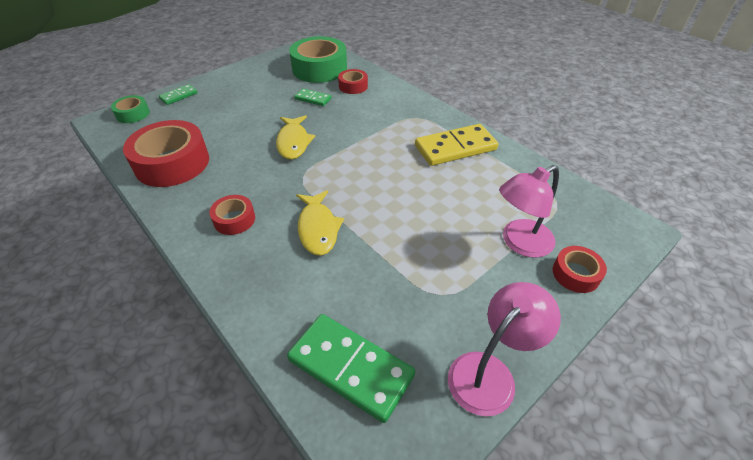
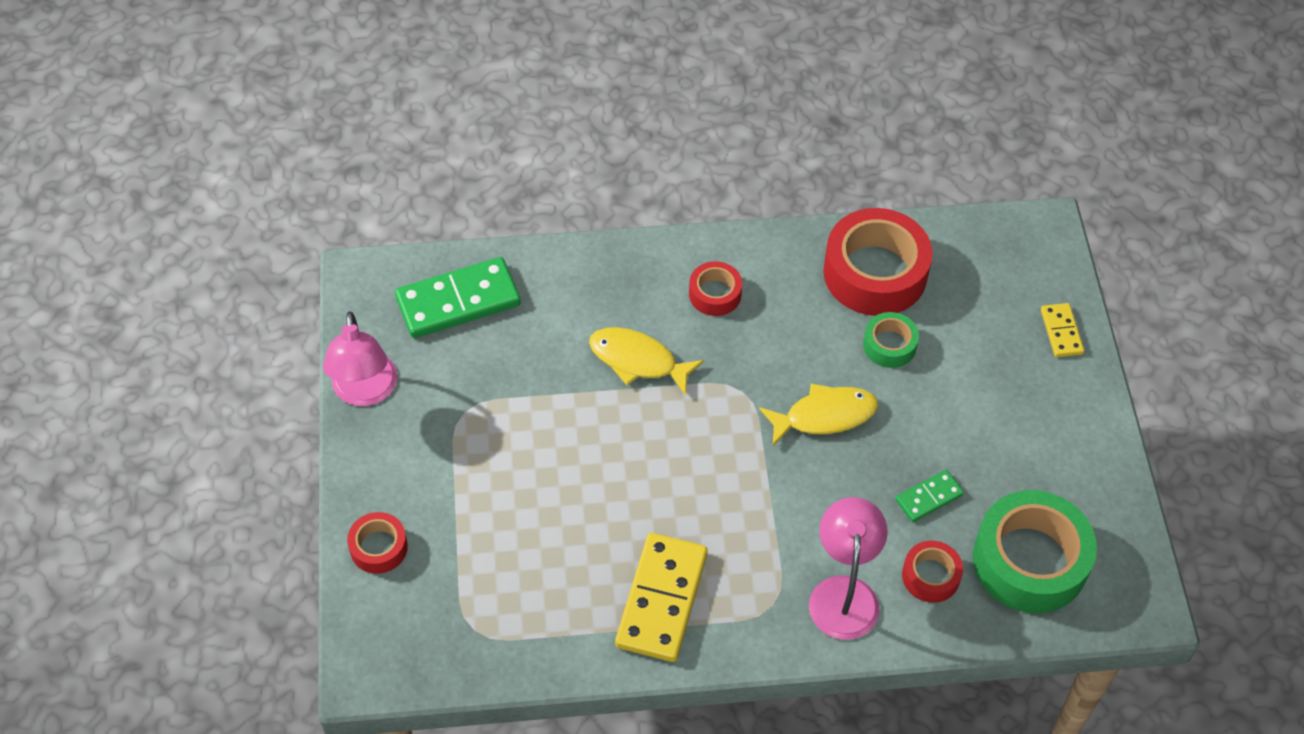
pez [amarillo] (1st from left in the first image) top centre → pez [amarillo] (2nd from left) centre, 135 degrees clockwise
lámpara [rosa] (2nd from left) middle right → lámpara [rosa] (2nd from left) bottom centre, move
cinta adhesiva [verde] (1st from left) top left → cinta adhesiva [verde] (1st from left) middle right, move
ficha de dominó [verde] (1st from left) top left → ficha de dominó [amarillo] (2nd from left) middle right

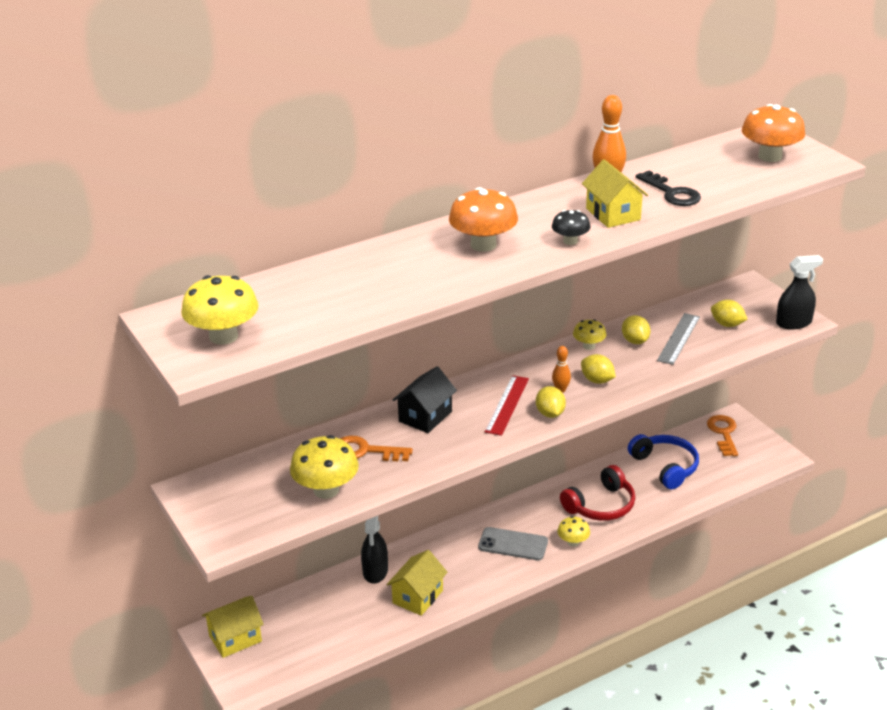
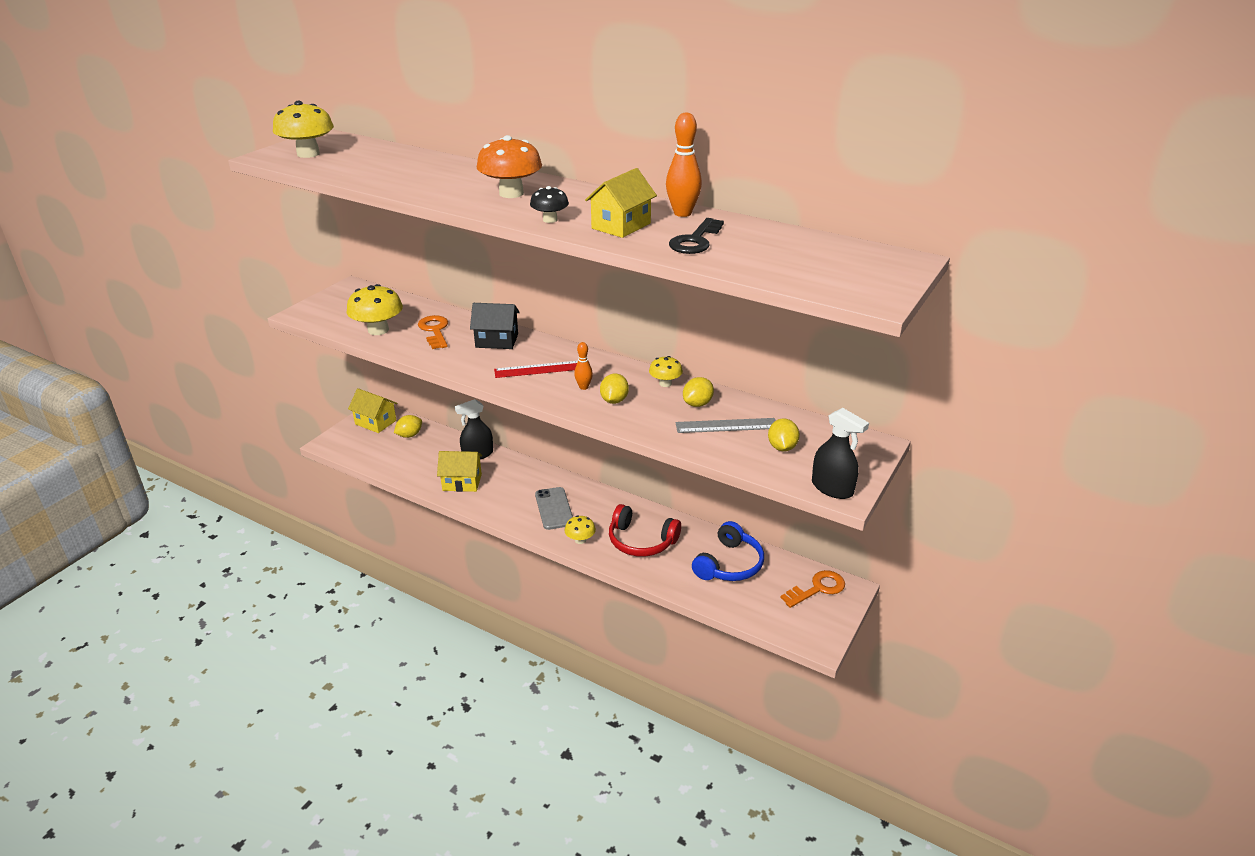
limón [amarillo] (1st from left) centre → limón [amarillo] (1st from left) middle left, move
seta [naranja] (2nd from left) top right → -

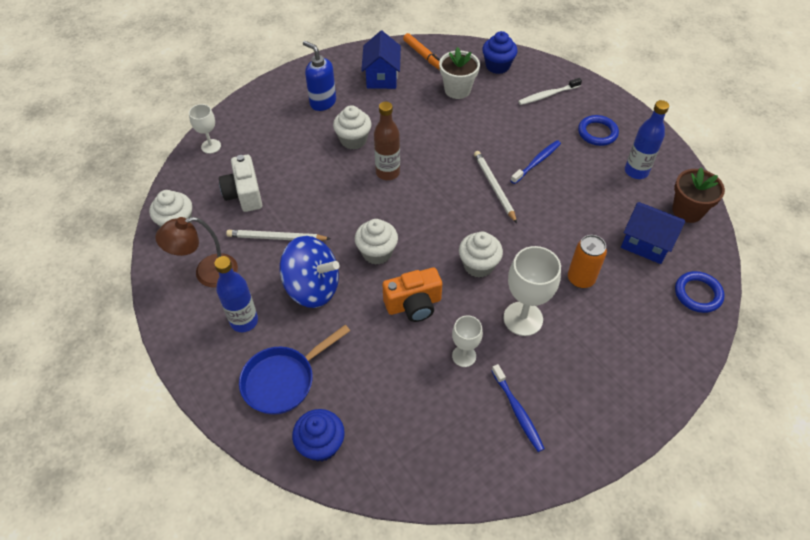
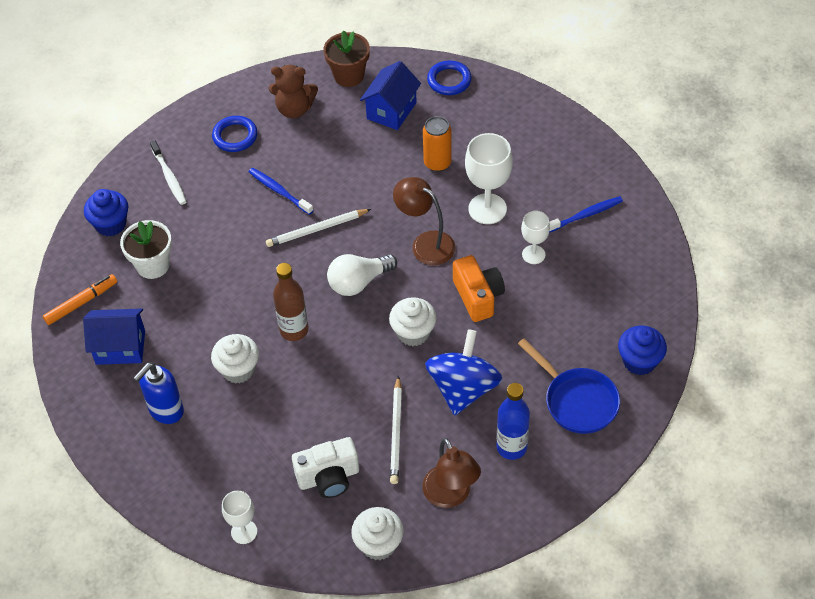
botella [azul] (2nd from left) top right → osito [marrón] top centre
- → bombilla [blanco] centre
magdalena [blanco] (4th from left) centre → lámpara [marrón] (1st from left) centre

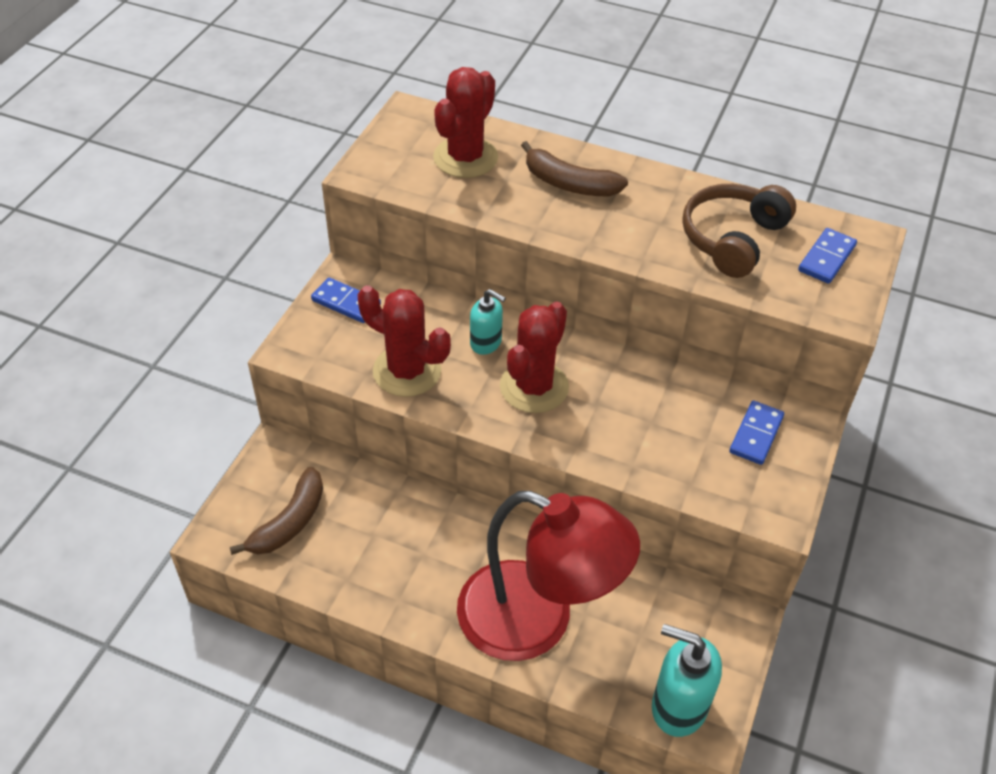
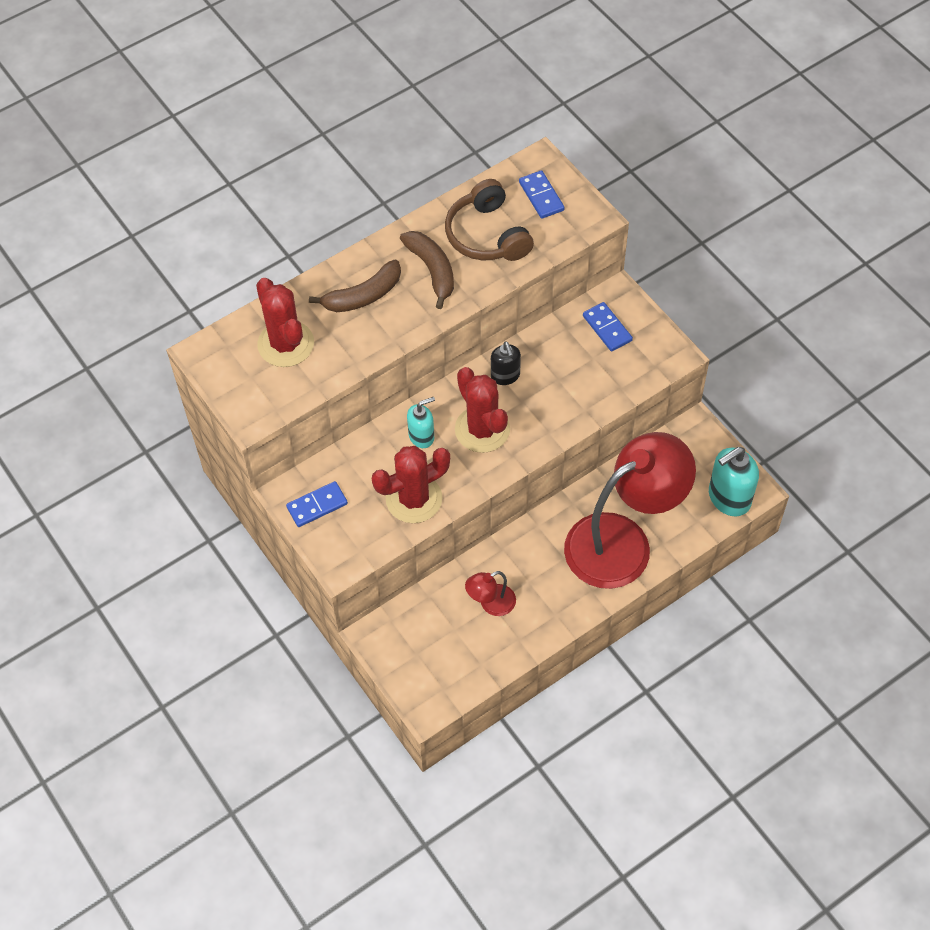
plátano [marrón] (1st from left in the first image) middle left → plátano [marrón] (2nd from left) top centre, move
- → lámpara [rojo] (1st from left) centre
- → dispensador de jabón [negro] centre

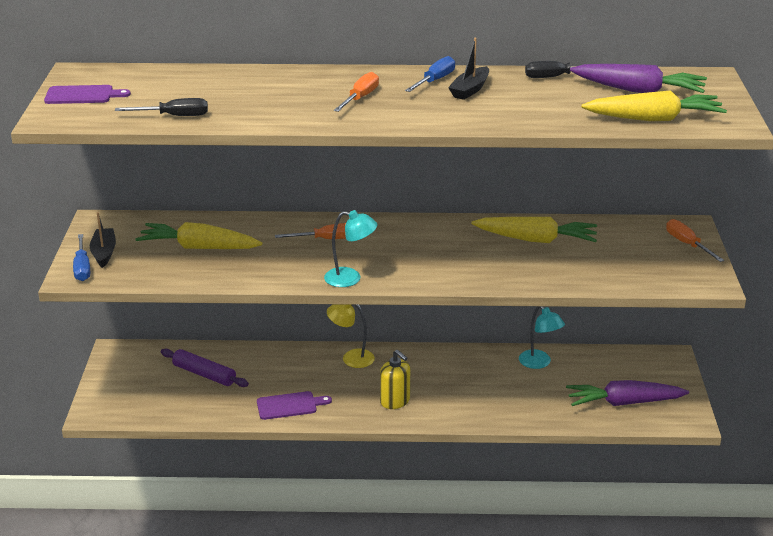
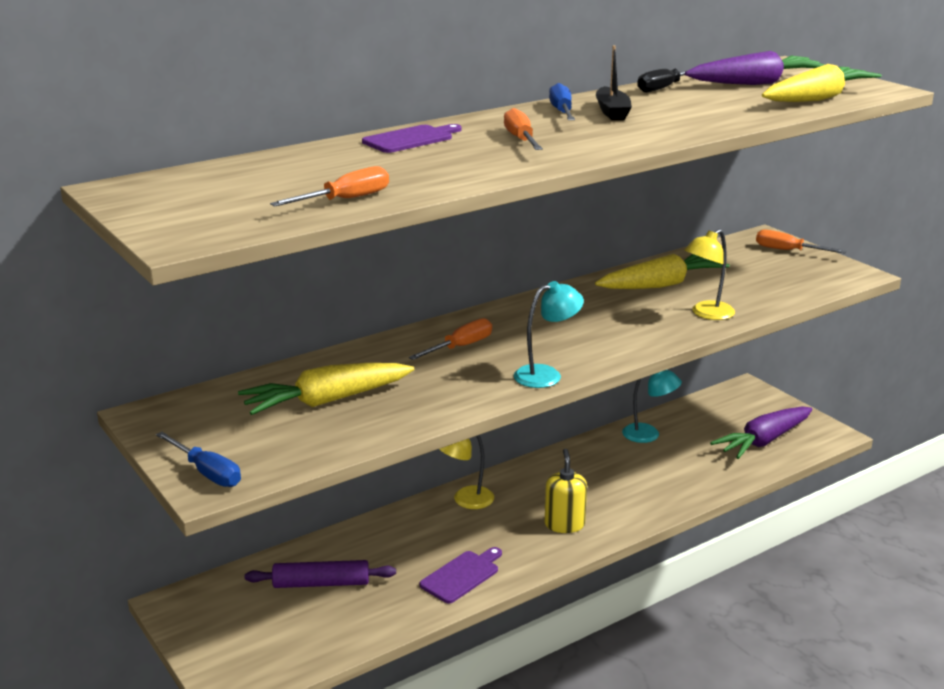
destornillador [negro] (1st from left) top left → destornillador [naranja] (1st from left) top centre
tabla de cortar [morado] (1st from left) top left → tabla de cortar [morado] (1st from left) top centre, move
dispensador de jabón [amarillo] bottom centre, 105 degrees counterclockwise
- → lámpara [amarillo] (2nd from left) middle right
barco [negro] (1st from left) middle left → -

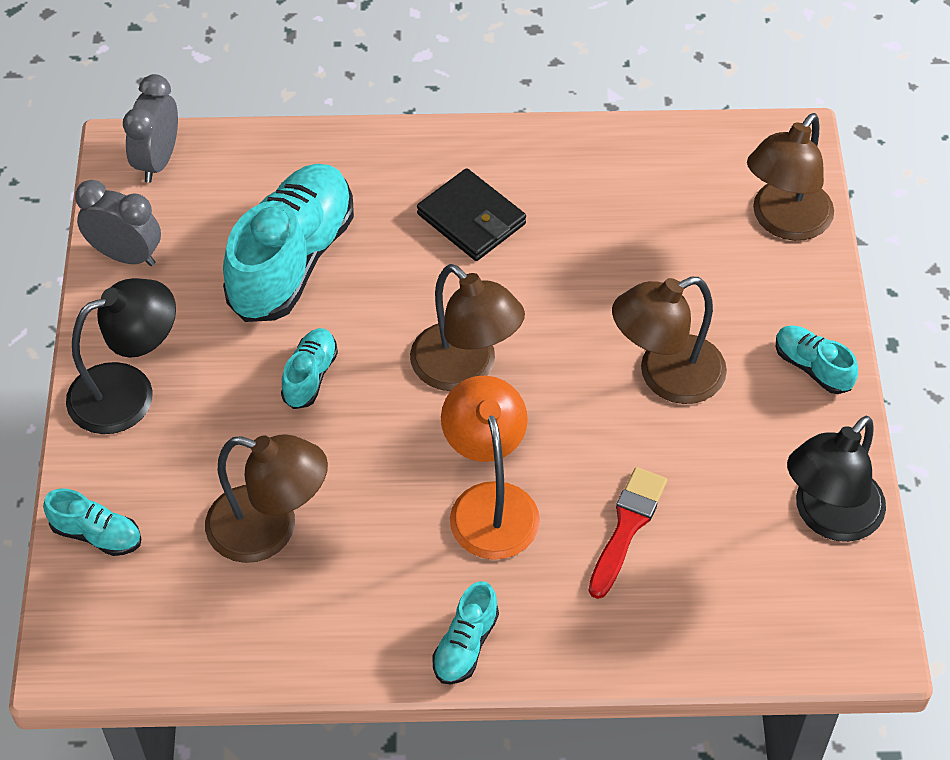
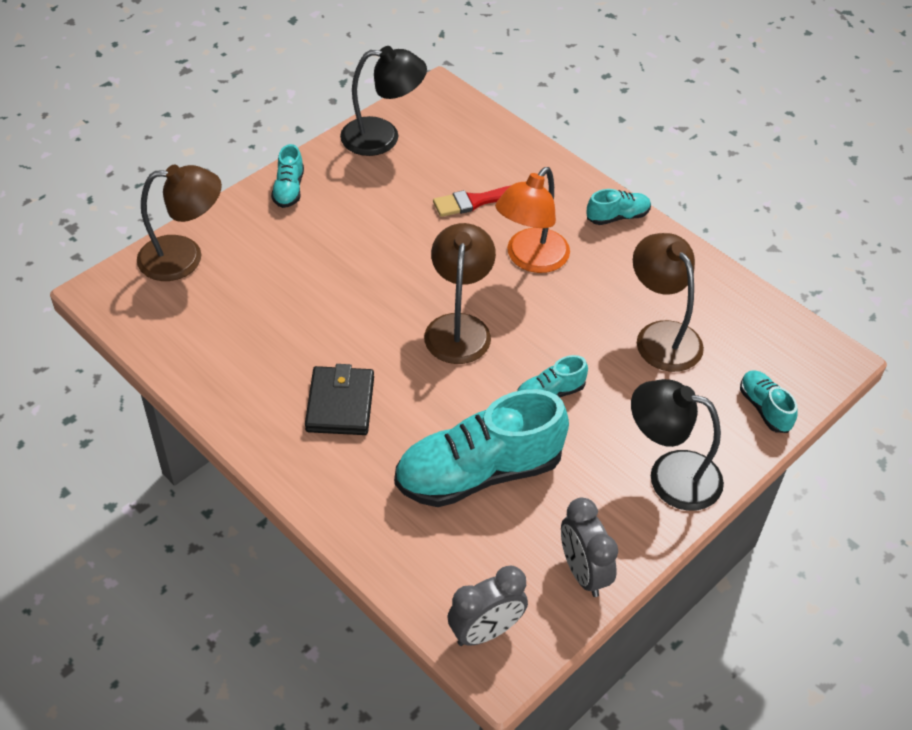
lámpara [marrón] (3rd from left) middle right → -

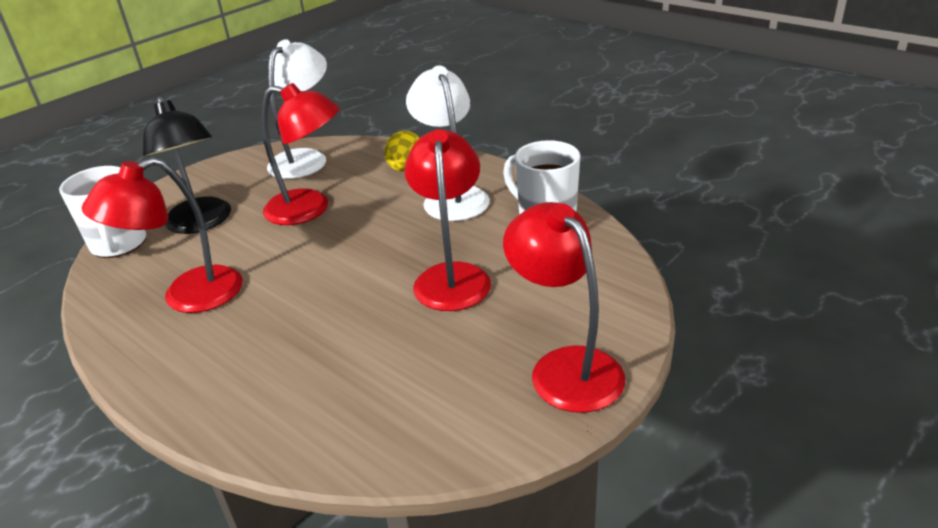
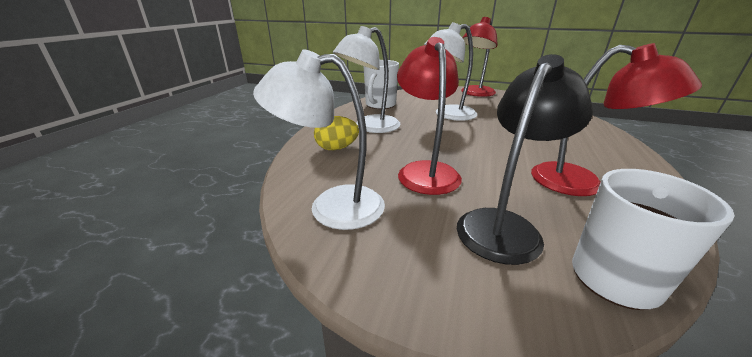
lámpara [rojo] (3rd from left) centre → lámpara [blanco] (3rd from left) top centre

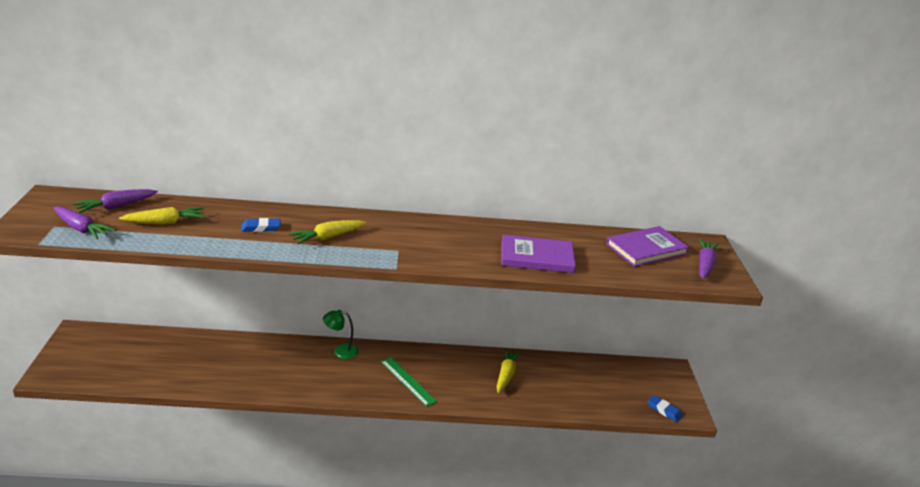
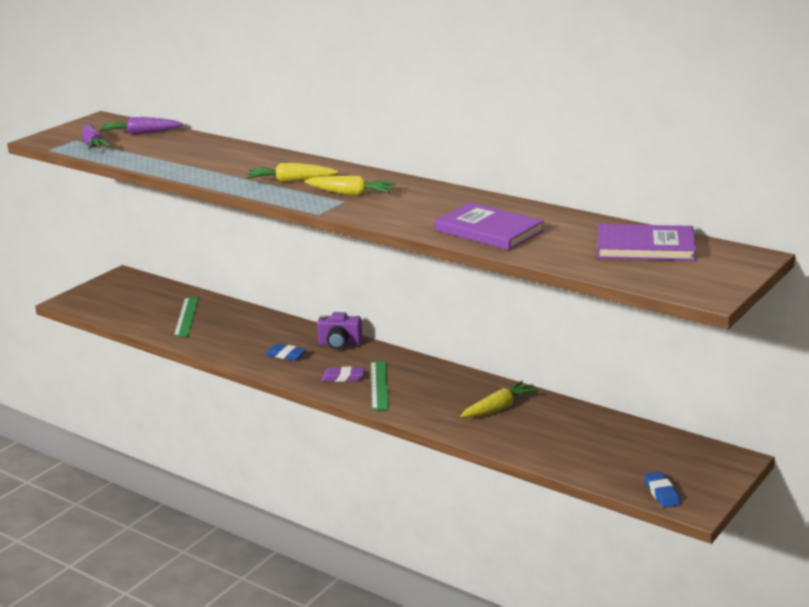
- → regla [verde] (1st from left) middle left
goma de borrar [azul] (1st from left) middle left → goma de borrar [azul] (1st from left) centre, move
zanahoria [amarillo] (1st from left in the first image) middle left → zanahoria [amarillo] (2nd from left) top centre, move
lámpara [verde] bottom centre → cámara [morado] centre
- → goma de borrar [morado] centre
zanahoria [morado] (3rd from left) middle right → -

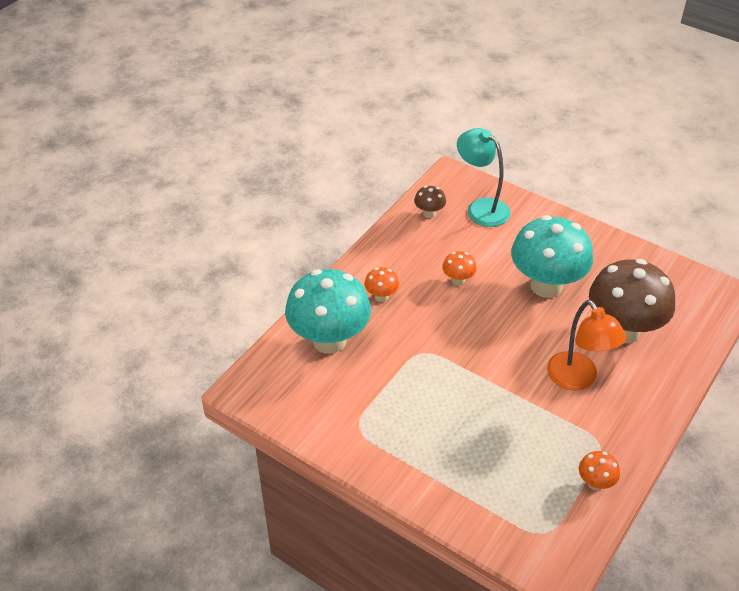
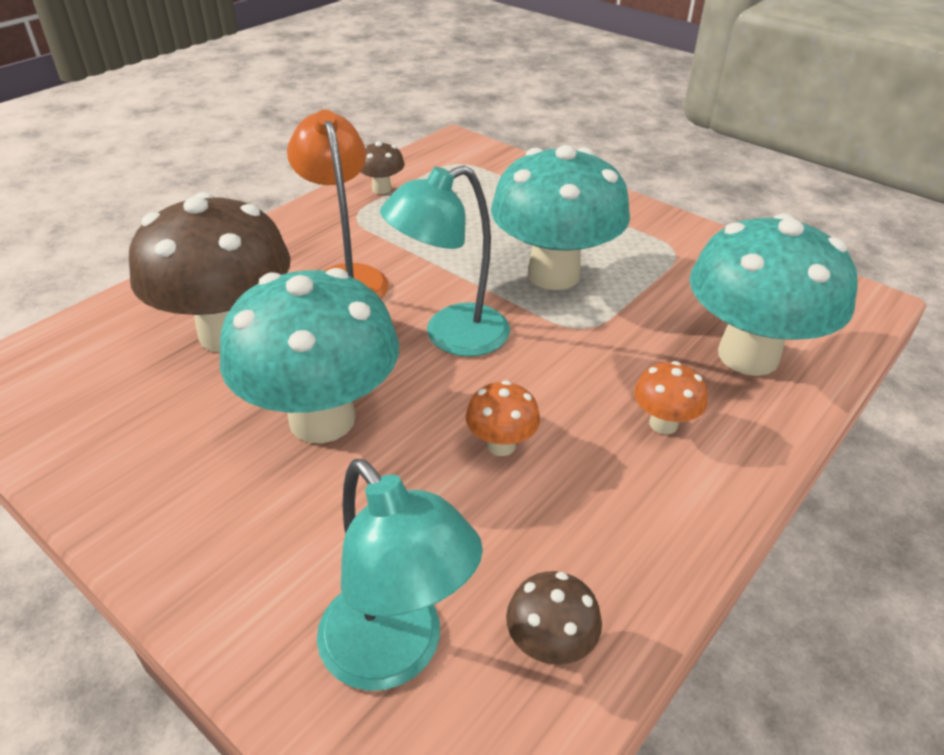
seta [naranja] (3rd from left) bottom right → seta [marrón] (2nd from left) top centre
- → lámpara [turquesa] (2nd from left) centre
- → seta [turquesa] (2nd from left) top centre

